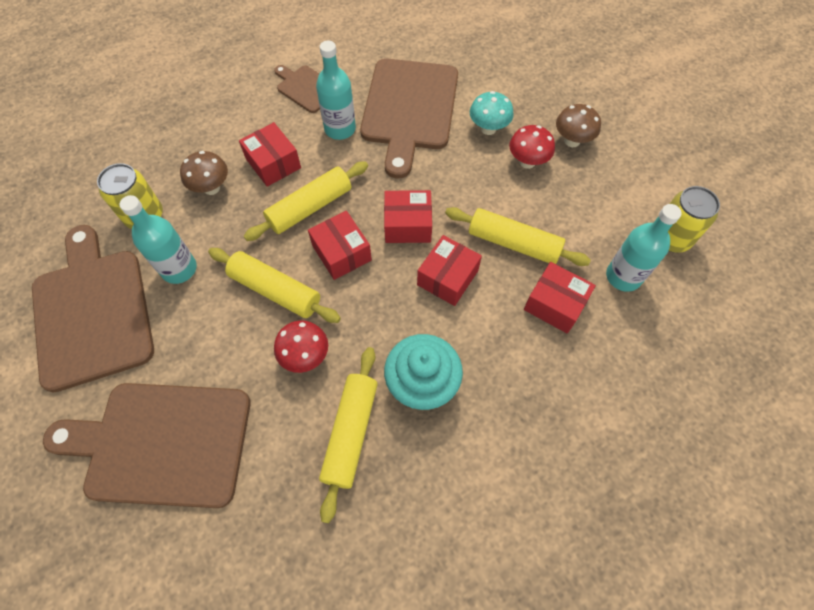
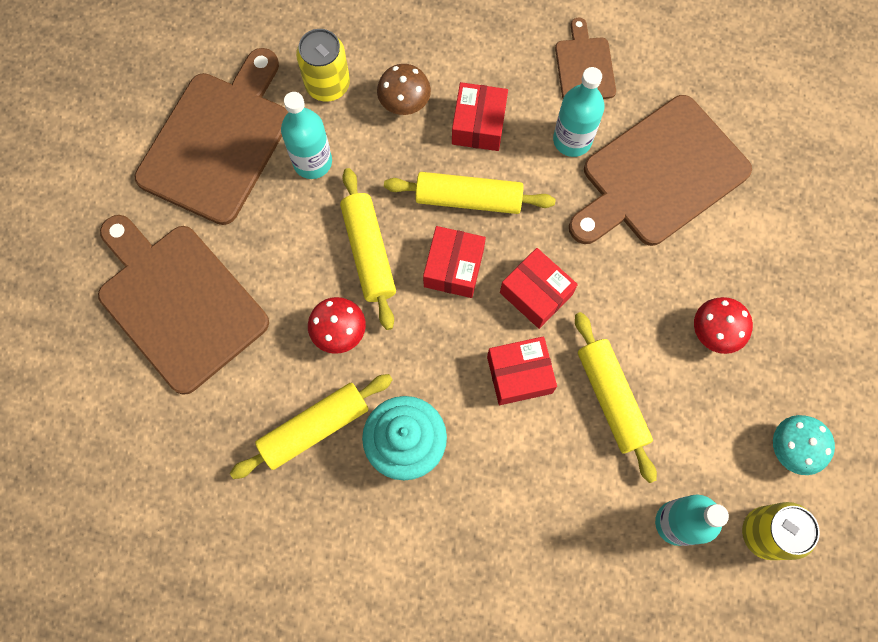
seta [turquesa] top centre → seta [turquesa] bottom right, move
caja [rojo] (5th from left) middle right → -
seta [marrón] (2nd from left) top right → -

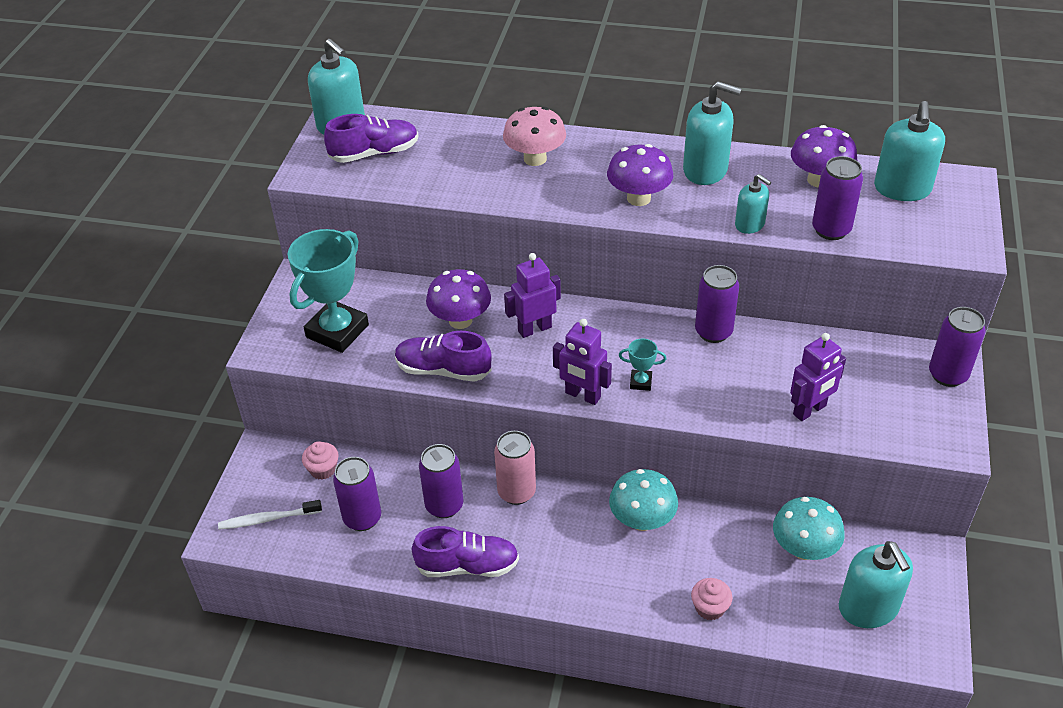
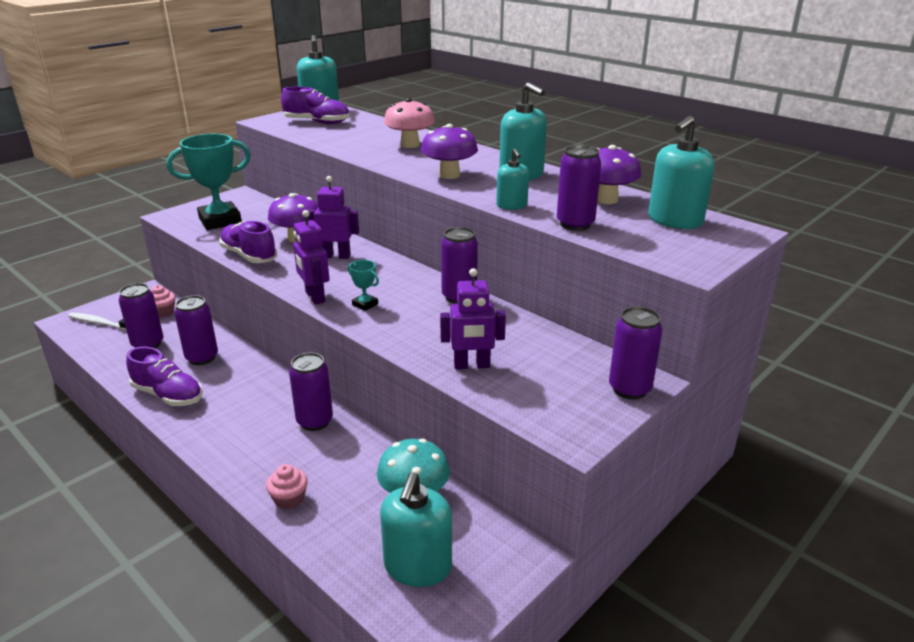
seta [turquesa] (1st from left) bottom centre → lata [morado] (3rd from left) centre
lata [rosa] centre → -

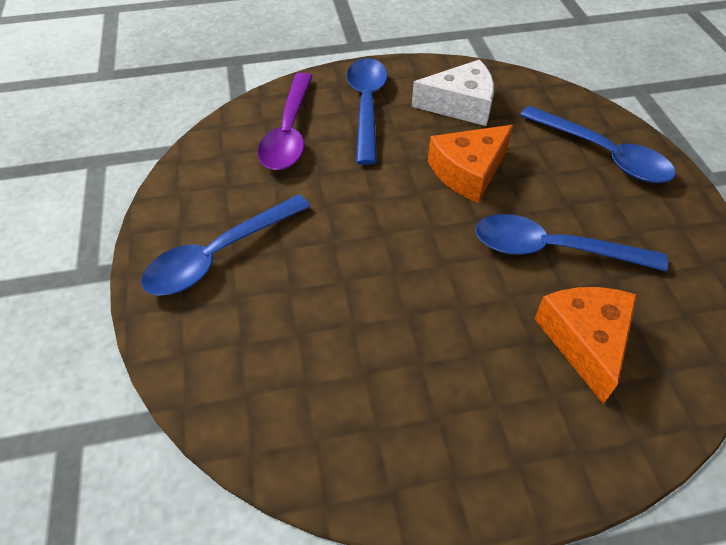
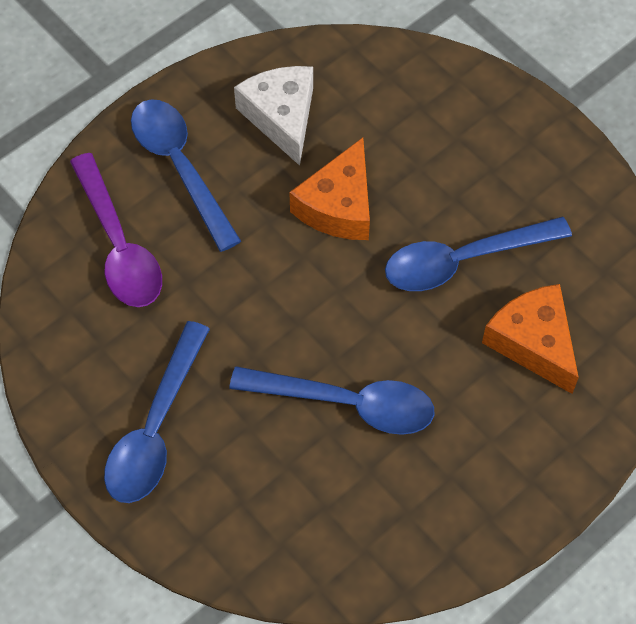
cuchara [azul] (4th from left in the first image) top right → cuchara [azul] (3rd from left) centre, move
queso [blanco] top centre, 75 degrees counterclockwise

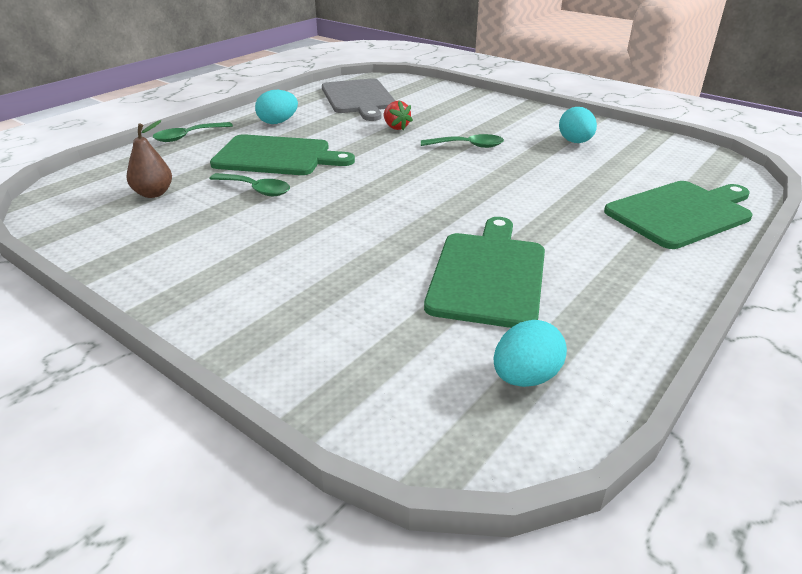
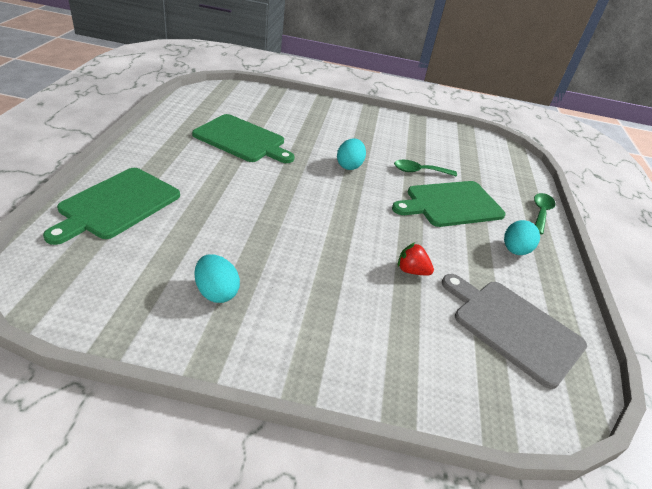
tabla de cortar [verde] (2nd from left) centre → tabla de cortar [verde] (2nd from left) top centre, 45 degrees counterclockwise
huevo [turquesa] (2nd from left) centre → huevo [turquesa] (2nd from left) top centre, move
pera [marrón] top left → -
cuchara [verde] (3rd from left) top centre → -

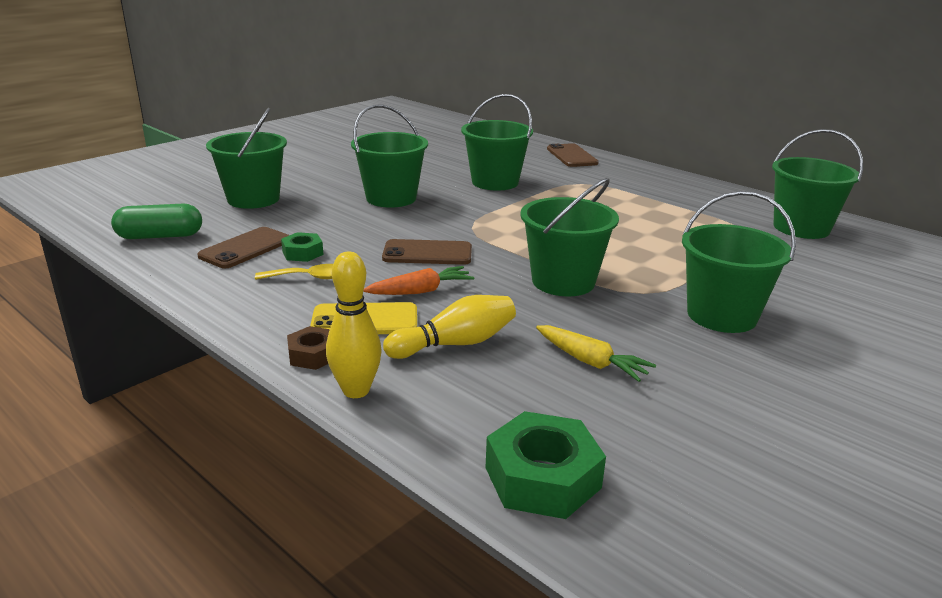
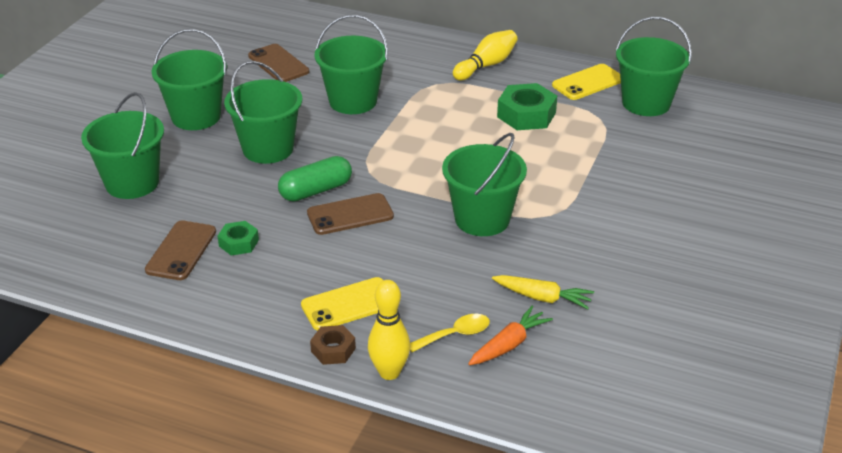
balde [verde] (5th from left in the first image) middle right → balde [verde] (2nd from left) top left, move
móvil [marrón] (3rd from left in the first image) top centre → móvil [marrón] (2nd from left) top left, move
cápsula [verde] middle left → cápsula [verde] centre, move
cuchara [amarillo] middle left → cuchara [amarillo] bottom centre, move
bolo [amarillo] (2nd from left) centre → bolo [amarillo] (2nd from left) top centre, move
zanahoria [naranja] centre → zanahoria [naranja] bottom centre, move
tuerca [verde] (2nd from left) bottom centre → tuerca [verde] (2nd from left) top centre, move
- → móvil [amarillo] (2nd from left) top right

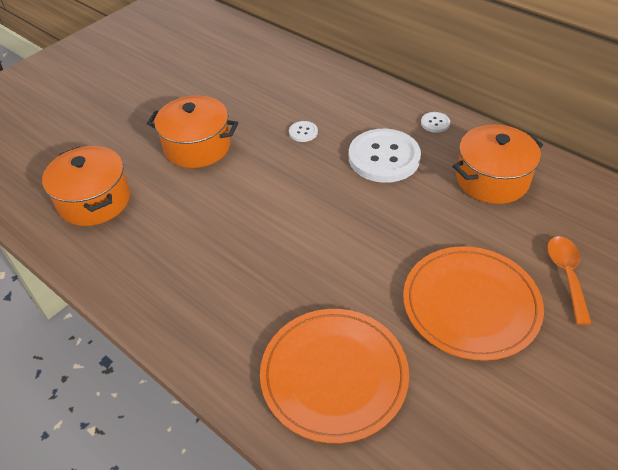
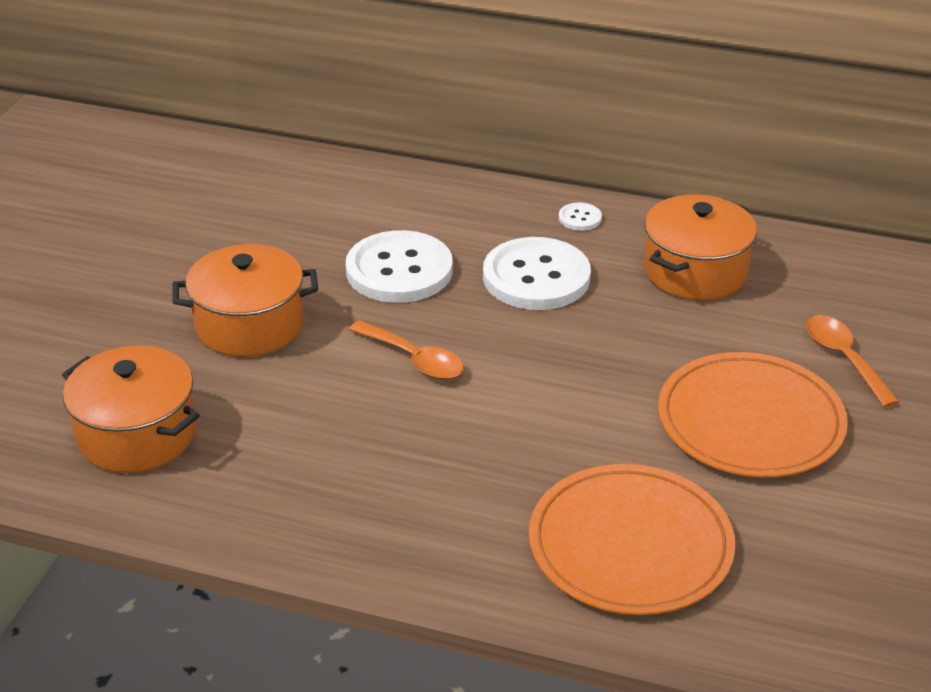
botón [blanco] (1st from left) top centre → botón [blanco] (1st from left) centre, x2.36
- → cuchara [naranja] (1st from left) centre

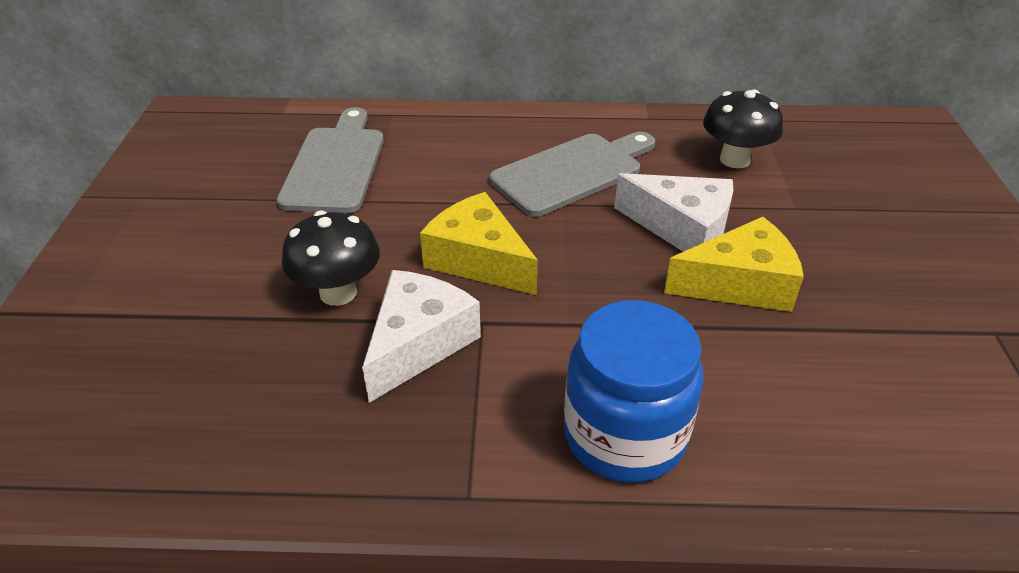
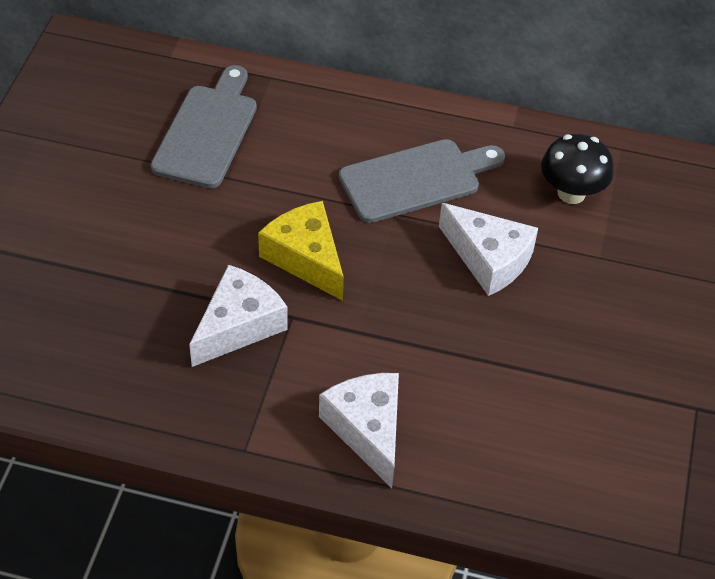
tarro [azul] bottom centre → queso [blanco] (2nd from left) bottom centre
seta [negro] (1st from left) middle left → -
queso [amarillo] (2nd from left) middle right → -

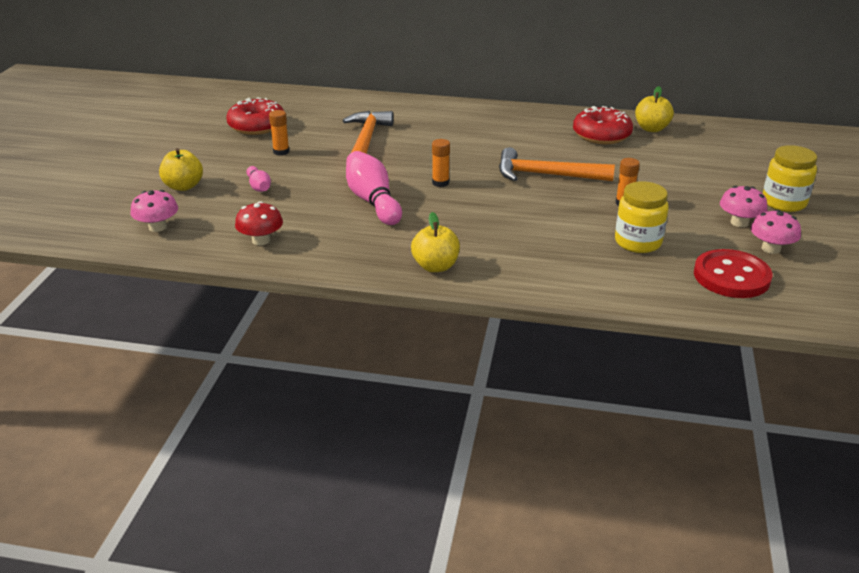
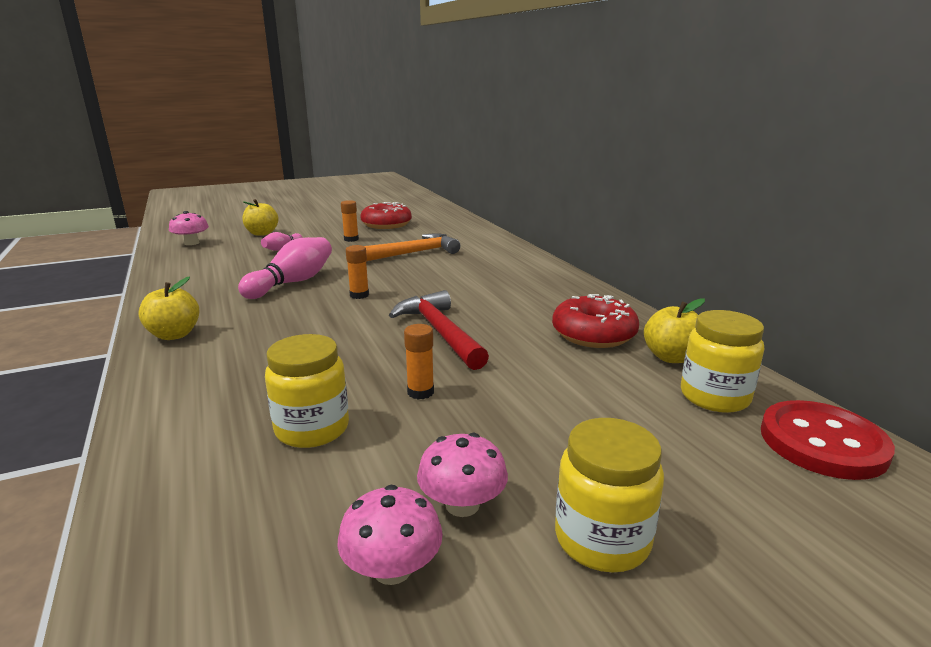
martillo [naranja] (2nd from left) top centre → martillo [rojo] centre
- → tarro [amarillo] (3rd from left) middle right
botón [rojo] middle right → botón [rojo] bottom right, move
seta [rojo] middle left → -

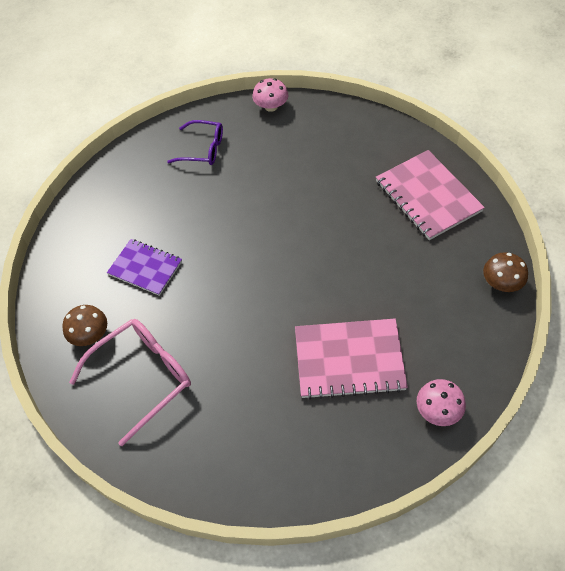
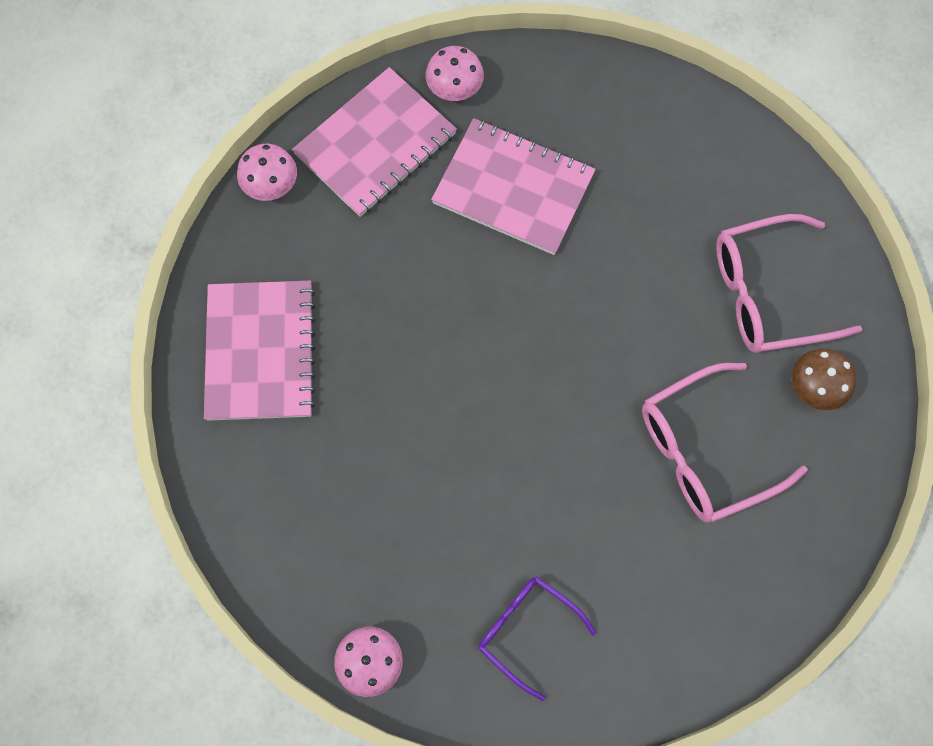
seta [marrón] (2nd from left) middle right → seta [rosa] (1st from left) top left
- → cuaderno [rosa] (2nd from left) top centre
cuaderno [morado] middle left → gafas [rosa] (1st from left) middle right

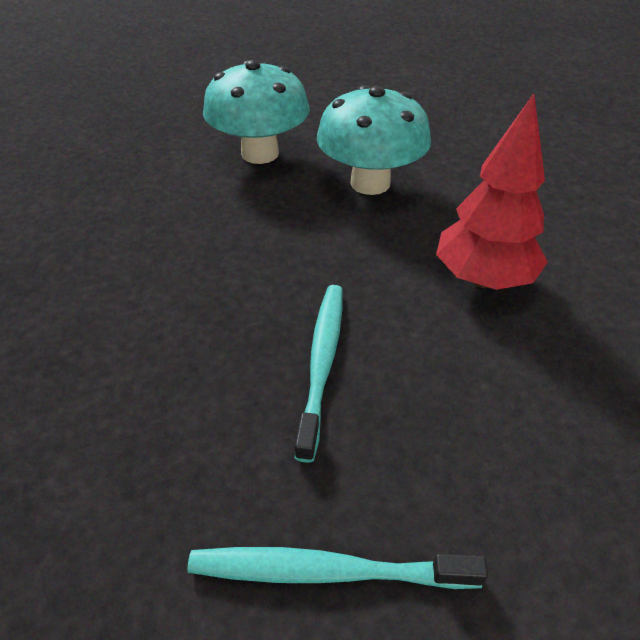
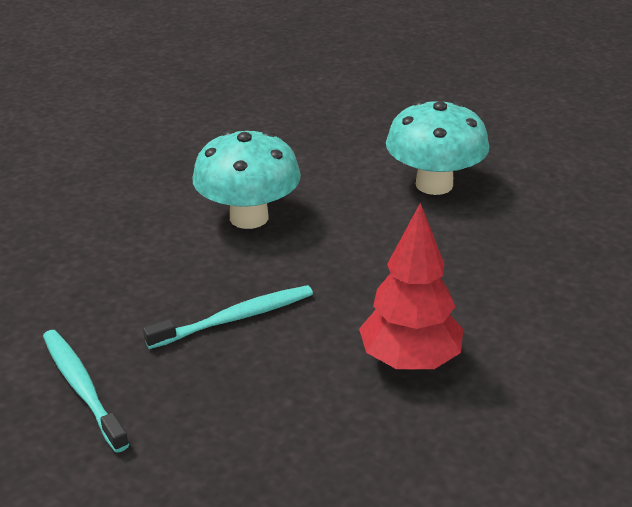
seta [turquesa] (2nd from left in the first image) top centre → seta [turquesa] (1st from left) centre, move

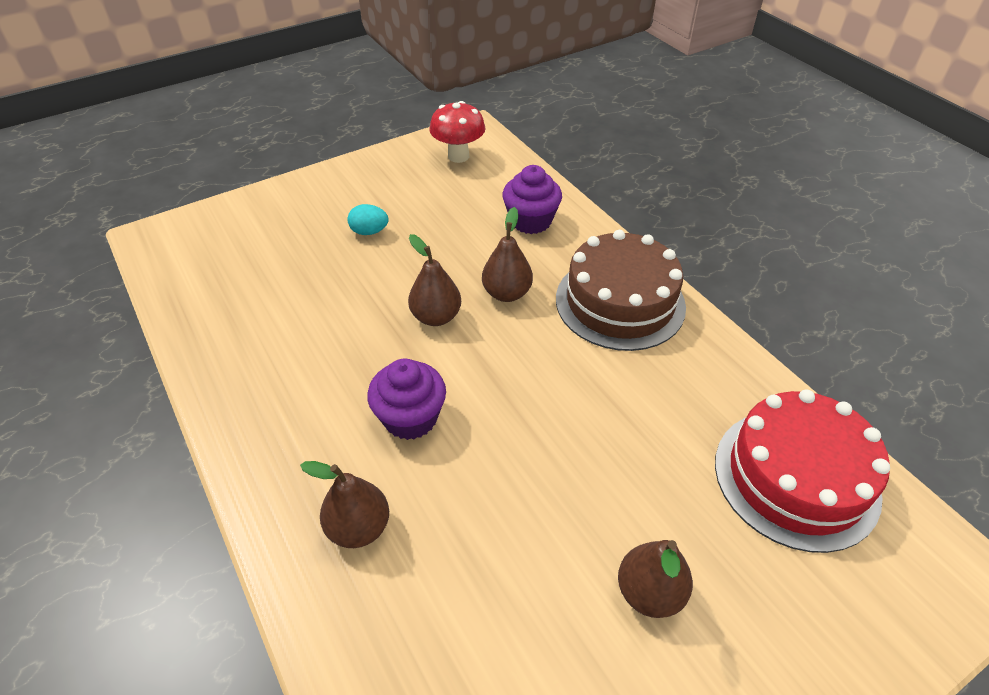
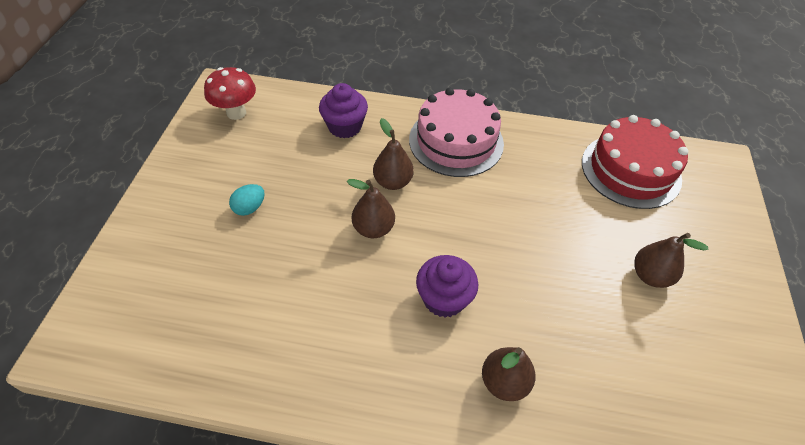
tarta [marrón] centre → tarta [rosa] top centre

